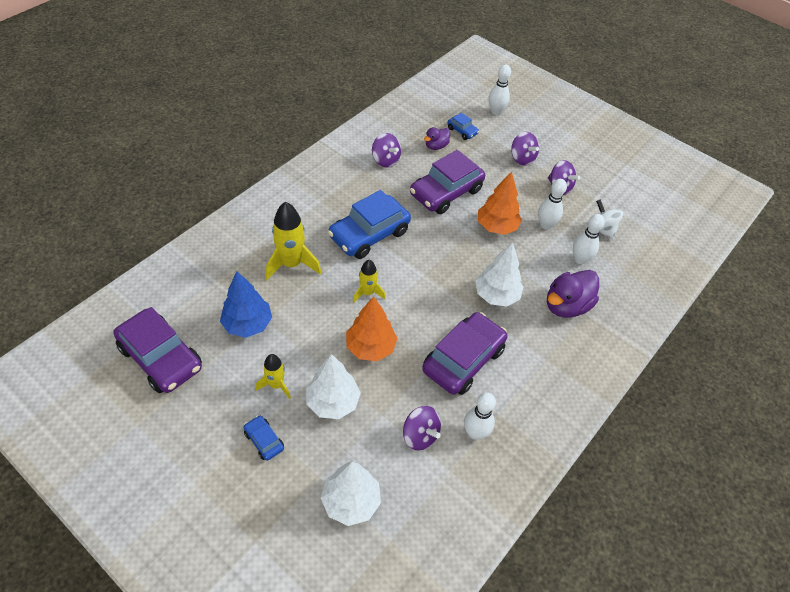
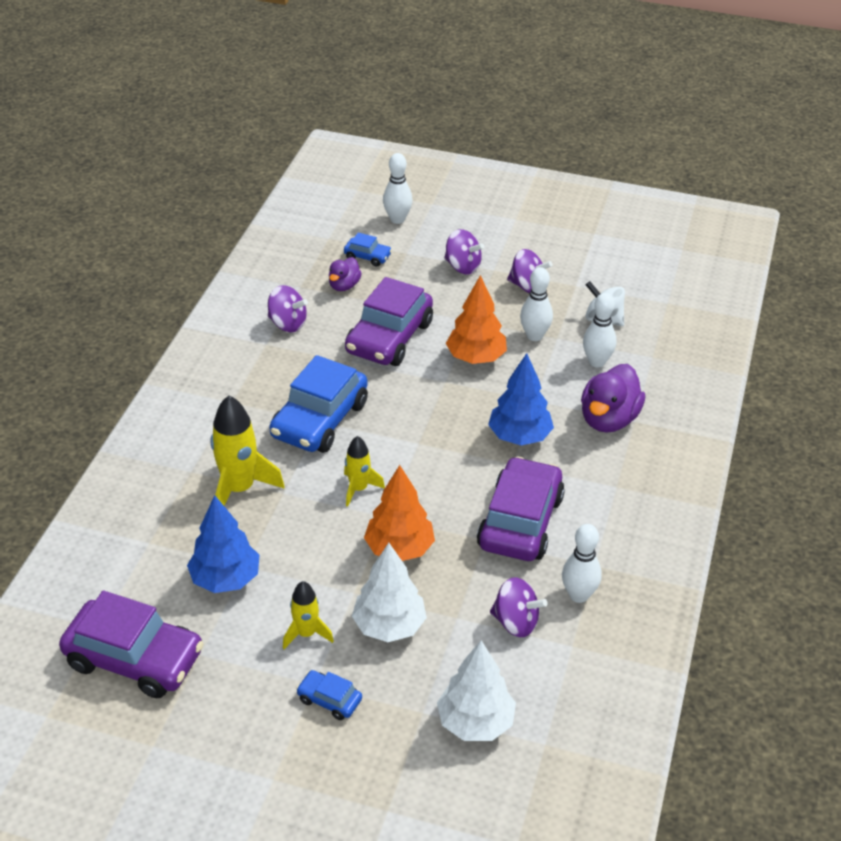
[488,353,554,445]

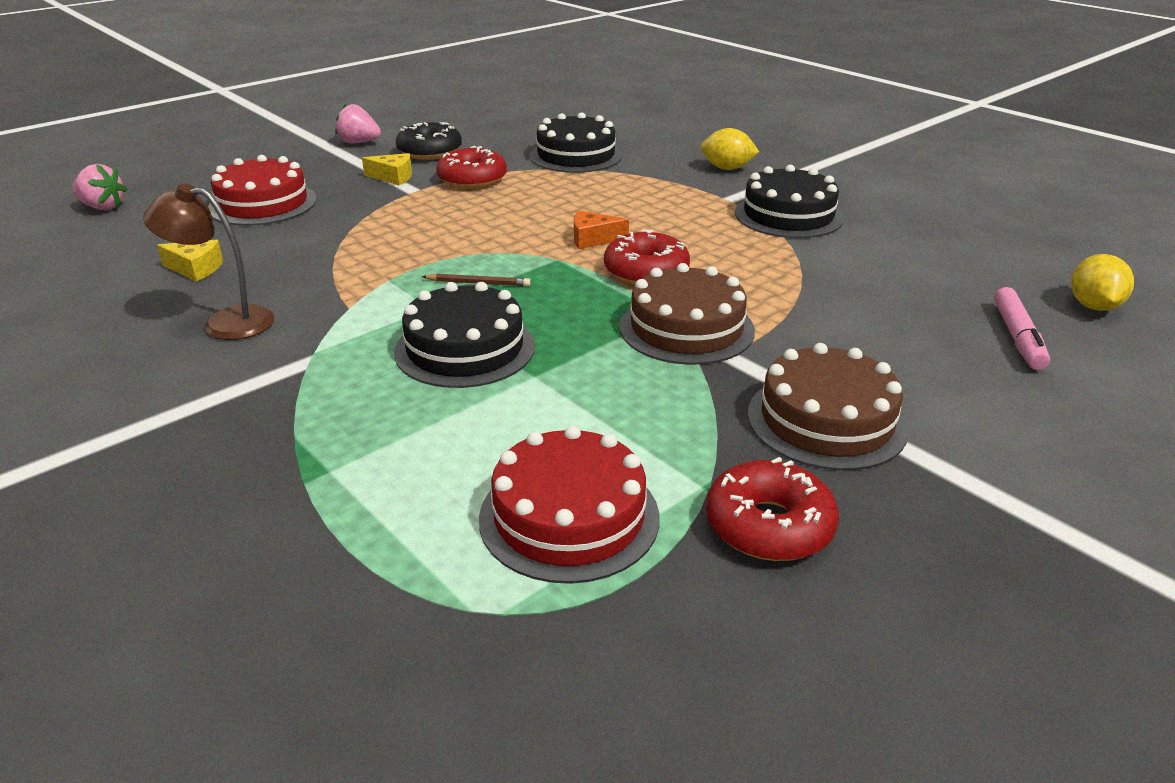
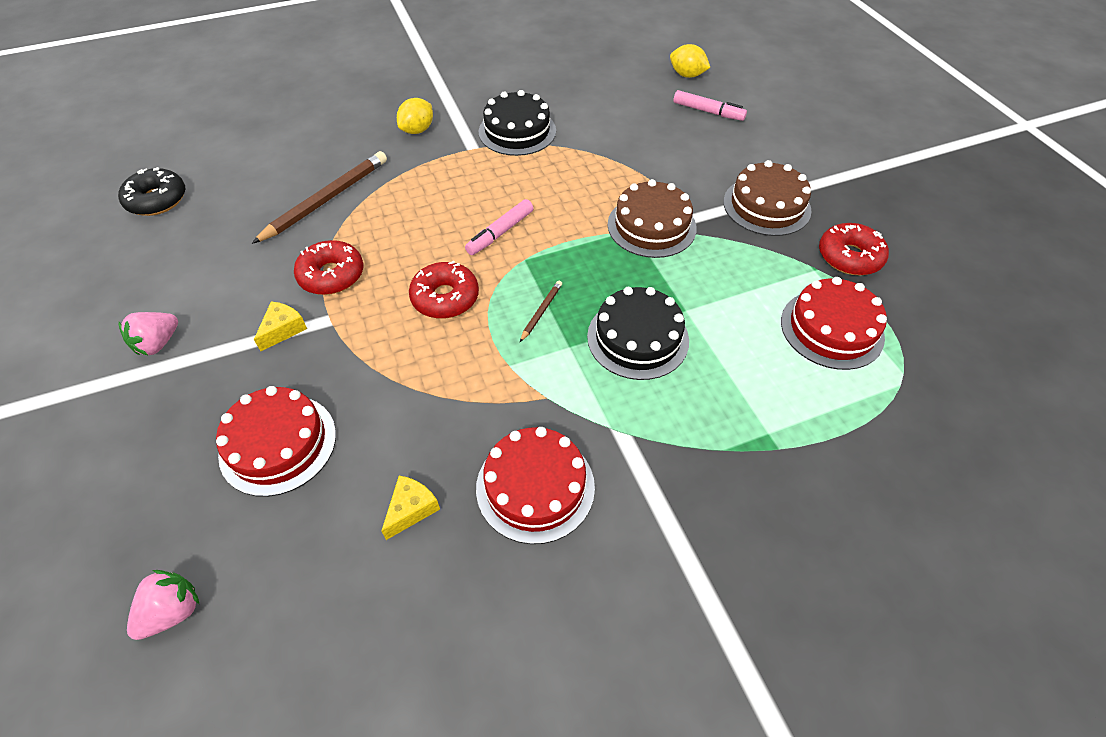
[118,167,185,216]
[409,261,479,319]
[476,427,595,544]
[252,151,387,244]
[465,199,534,255]

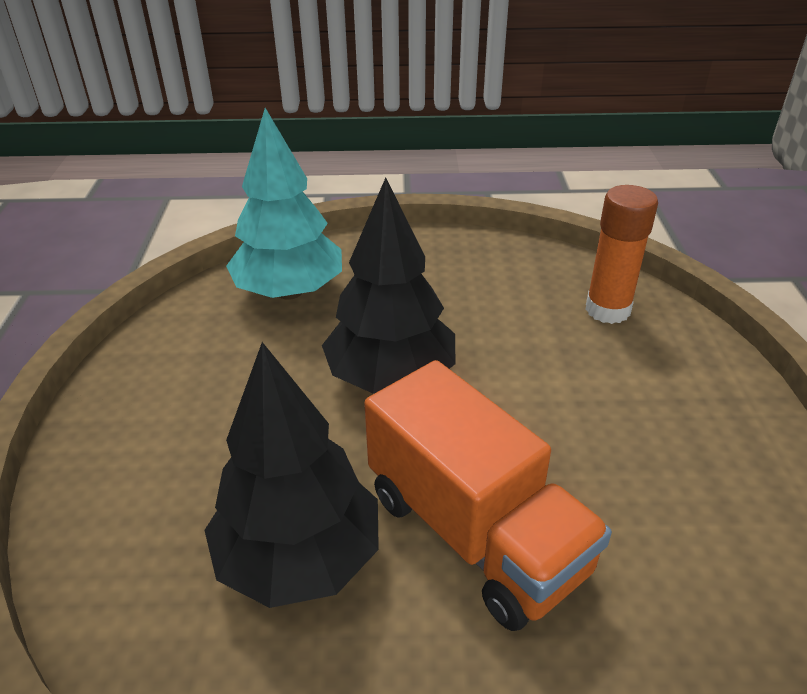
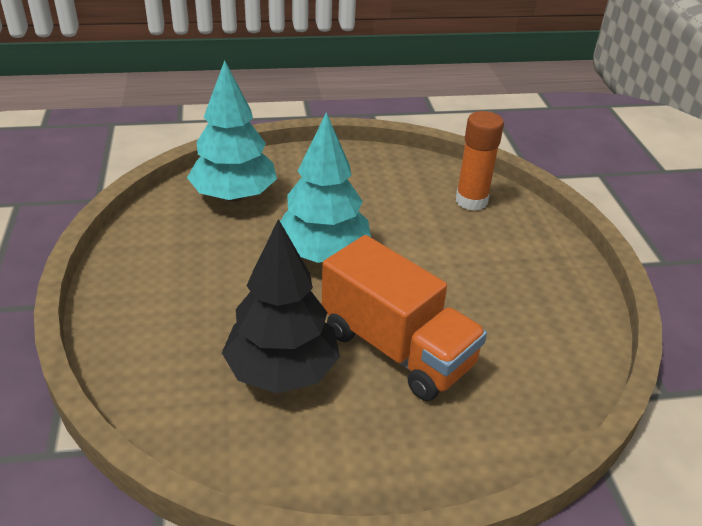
[280,112,371,263]

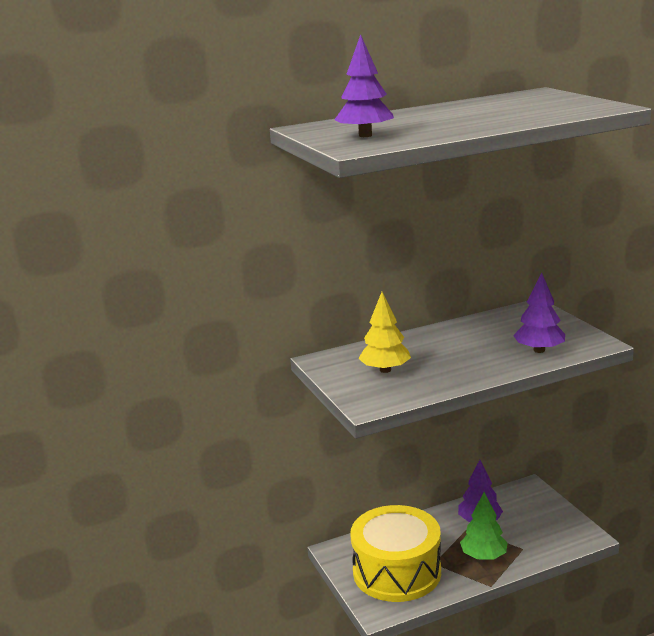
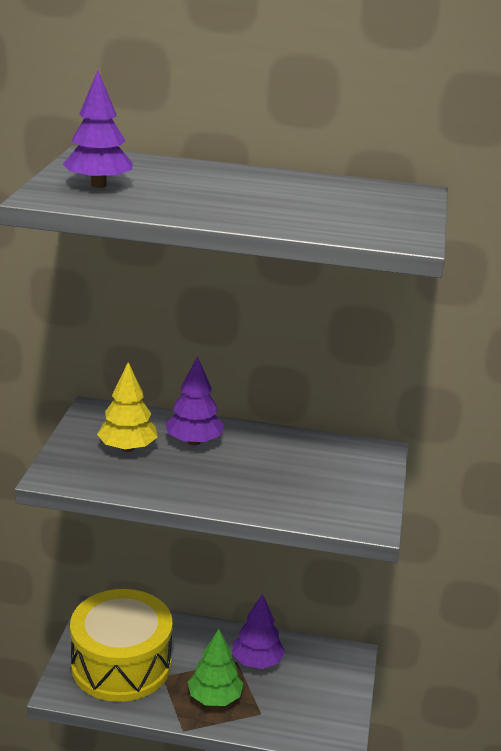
[165,356,224,445]

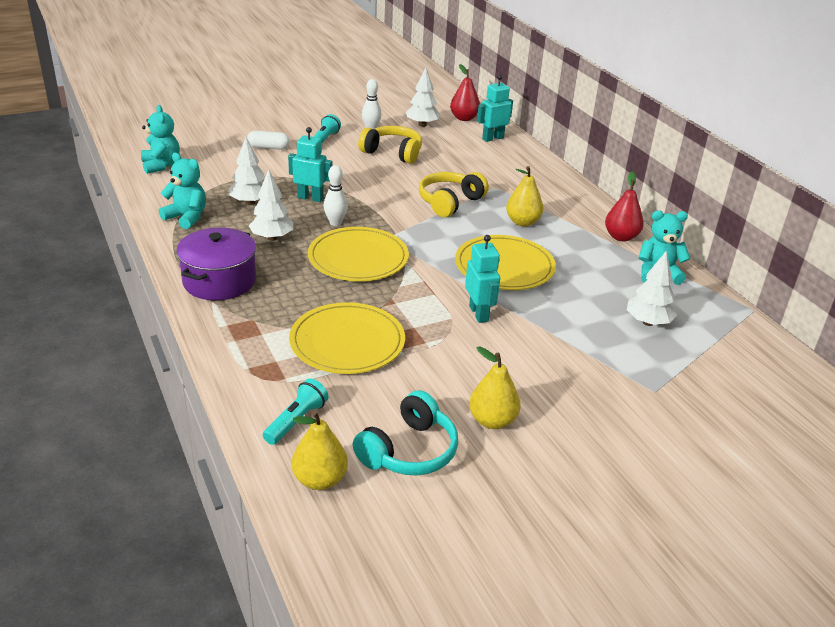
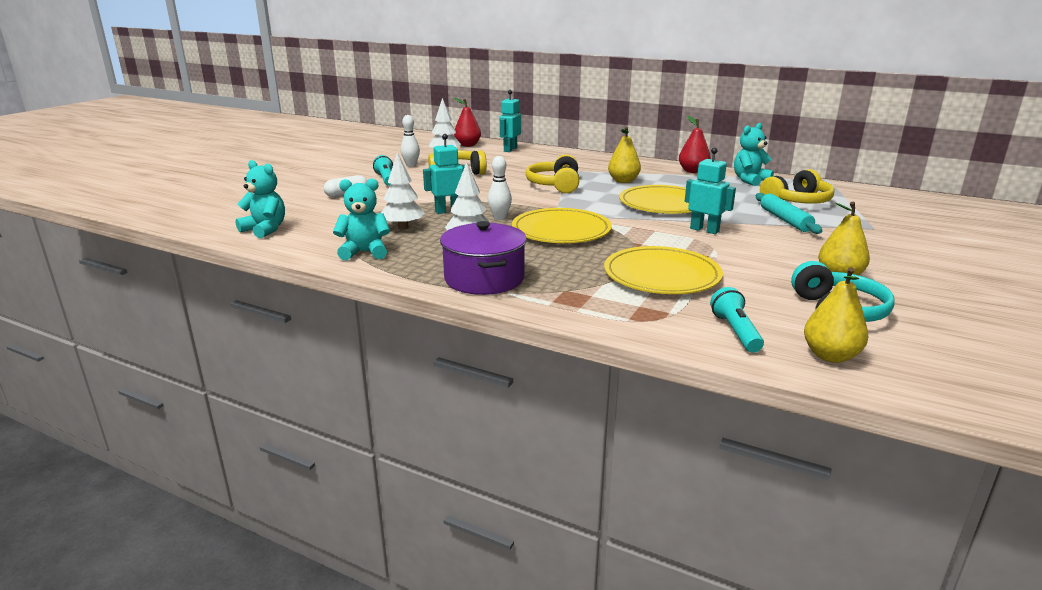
[756,193,822,234]
[760,169,834,204]

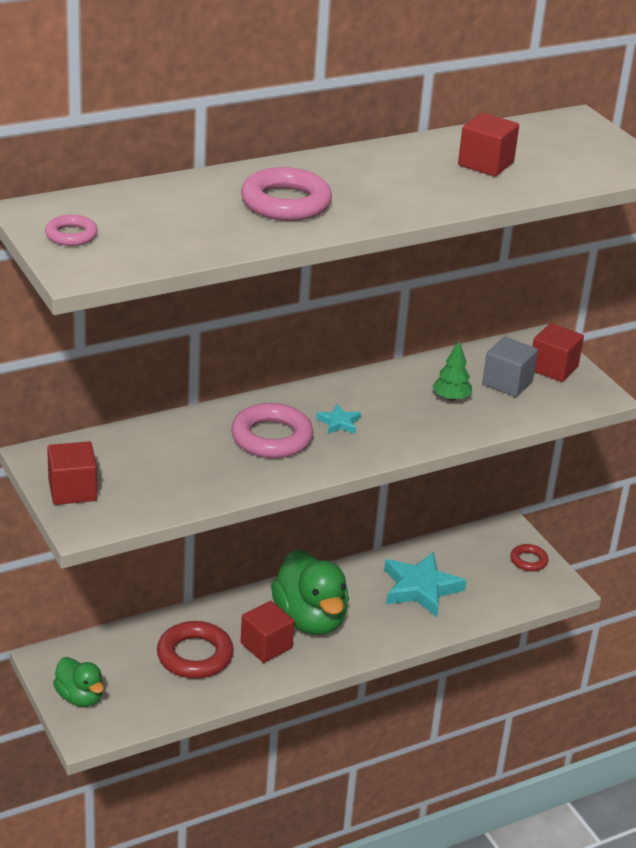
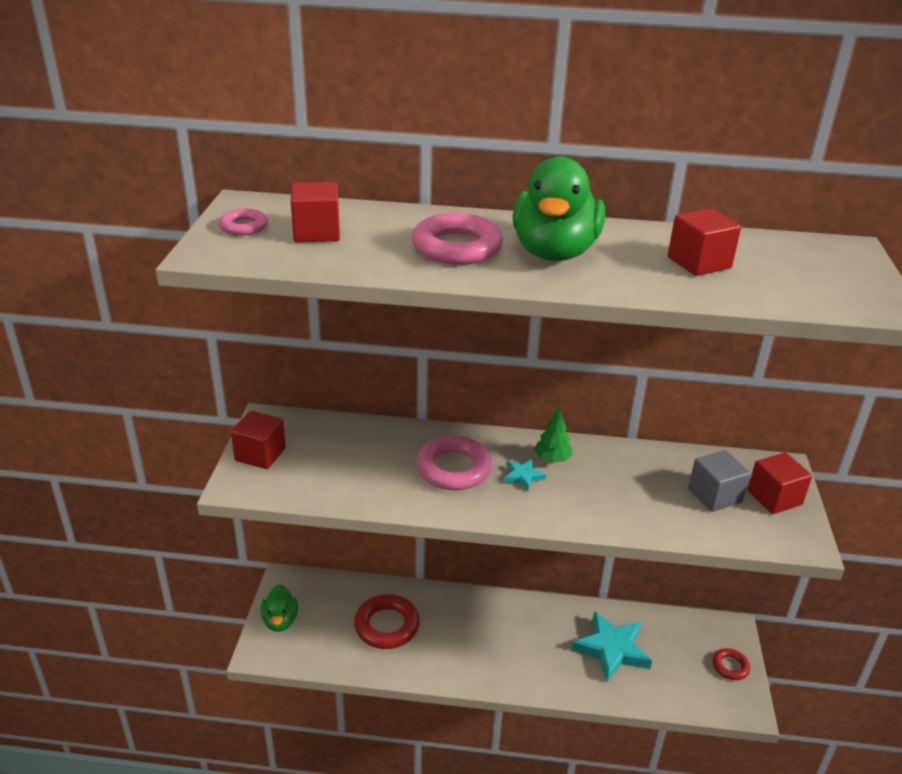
[291,182,340,242]
[512,157,605,261]
[534,408,573,463]

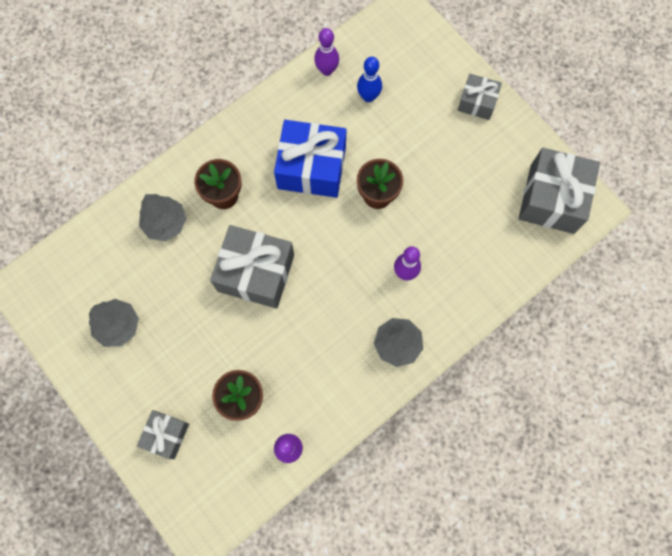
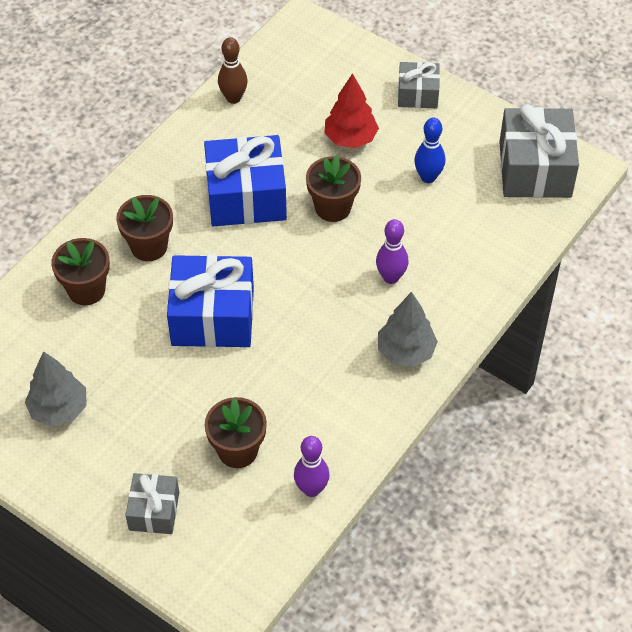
[324,73,379,148]
[414,118,445,183]
[51,238,110,305]
[167,255,254,347]
[218,37,248,104]

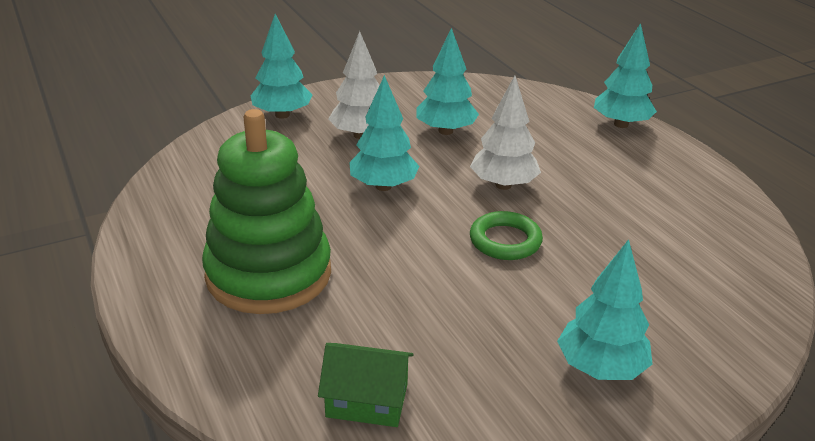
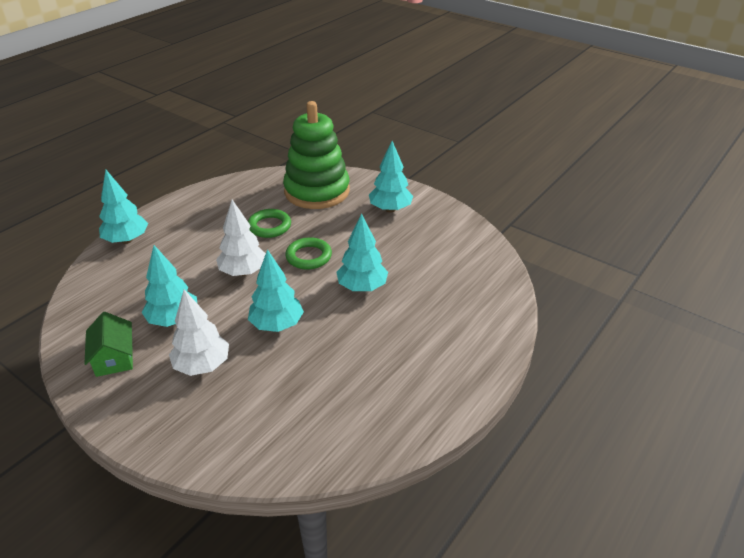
[248,209,291,238]
[283,101,350,209]
[336,213,388,291]
[84,312,133,377]

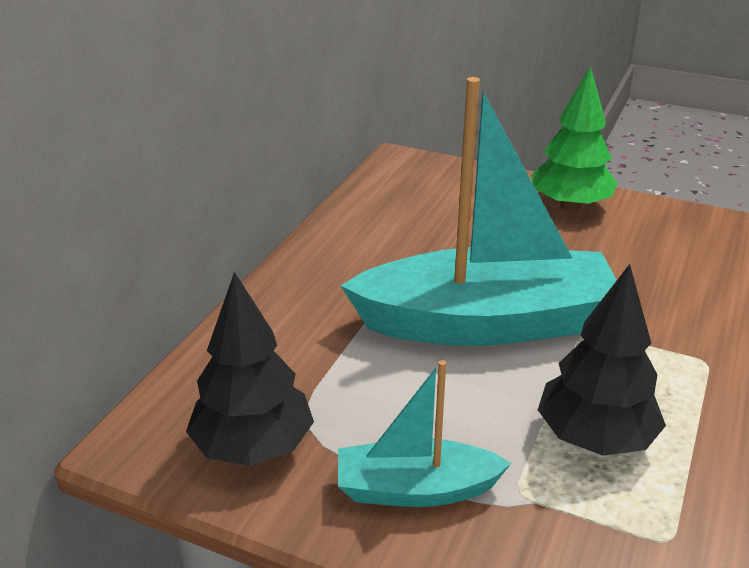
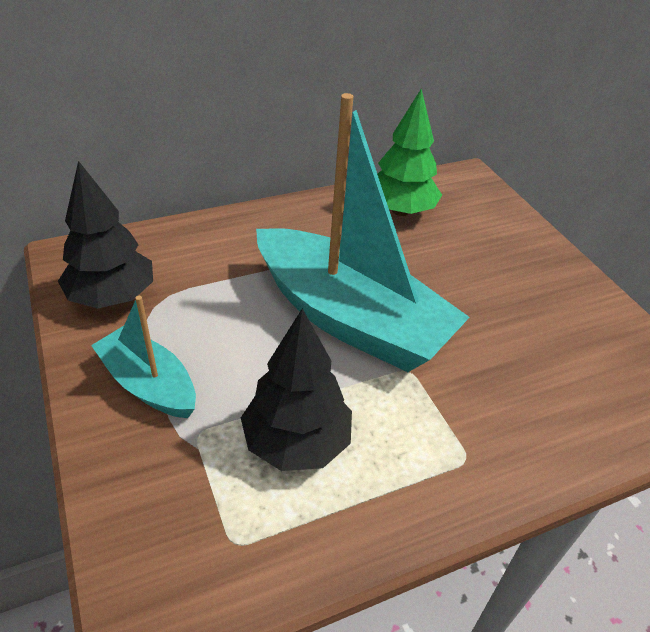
[377,89,442,216]

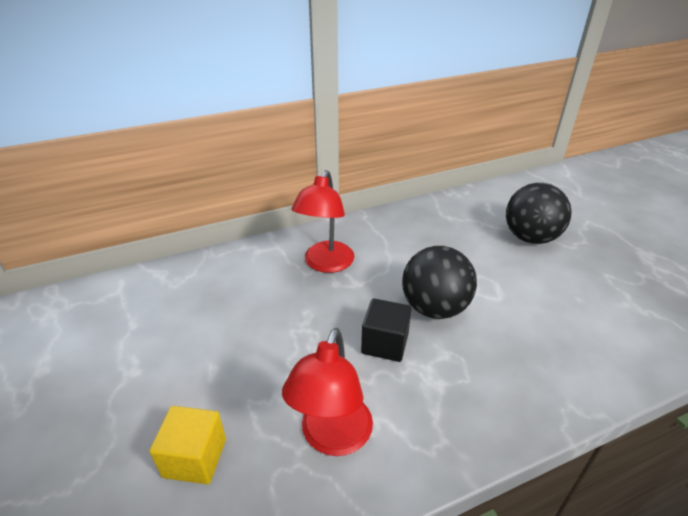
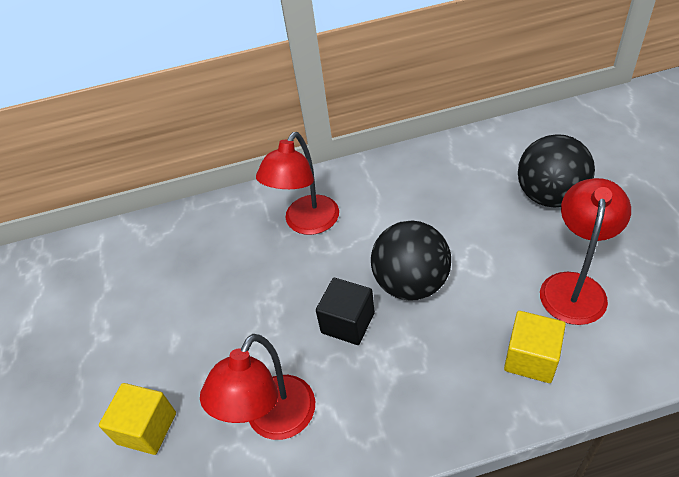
[504,311,566,383]
[540,178,631,325]

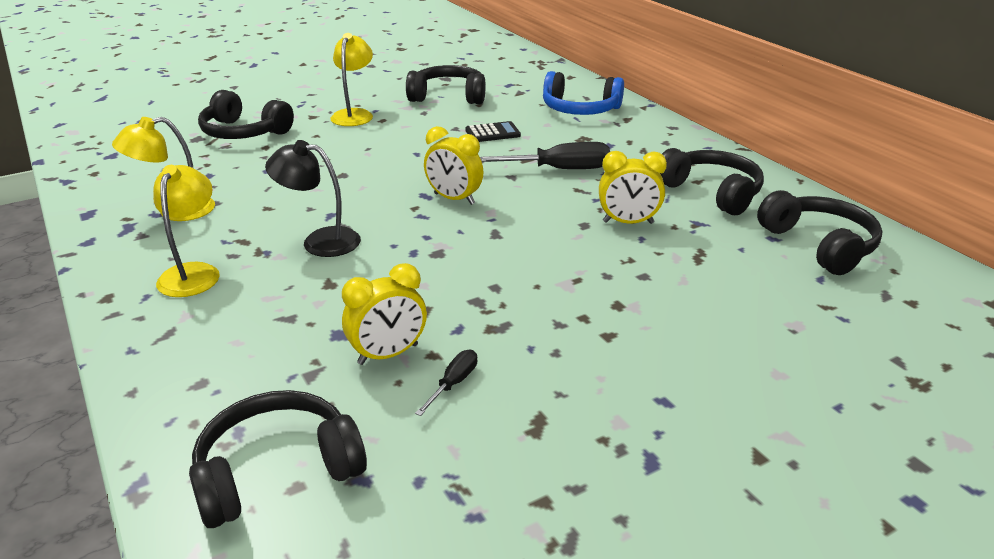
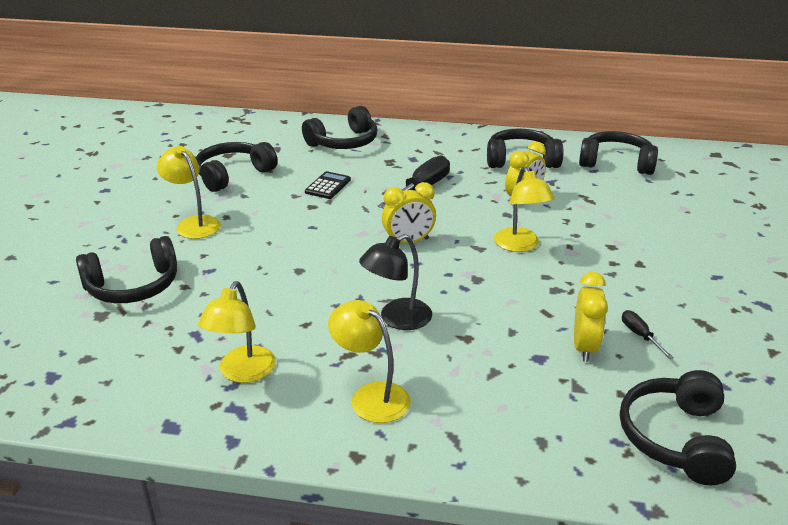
[494,167,555,252]
[302,106,377,149]

